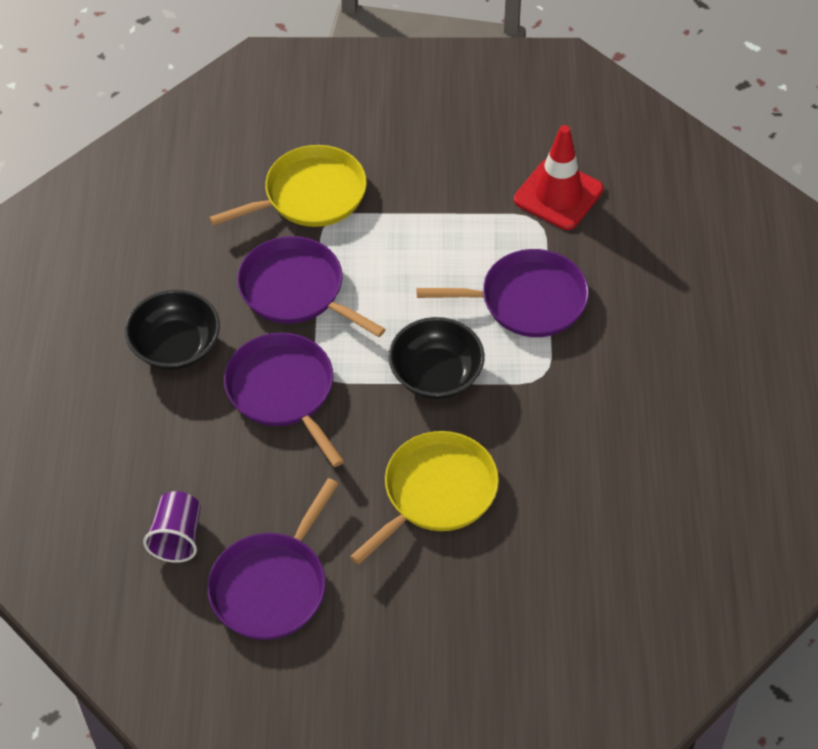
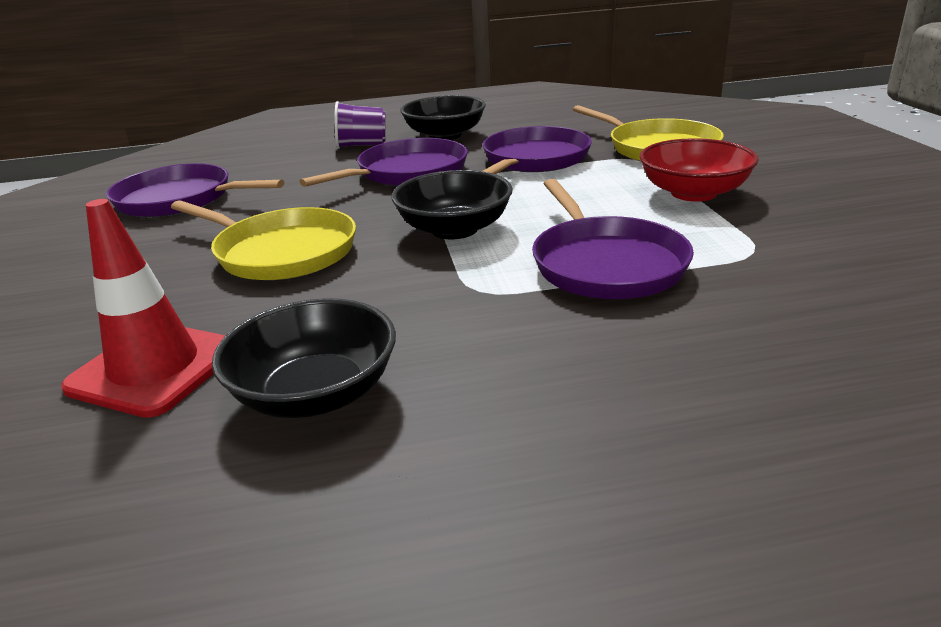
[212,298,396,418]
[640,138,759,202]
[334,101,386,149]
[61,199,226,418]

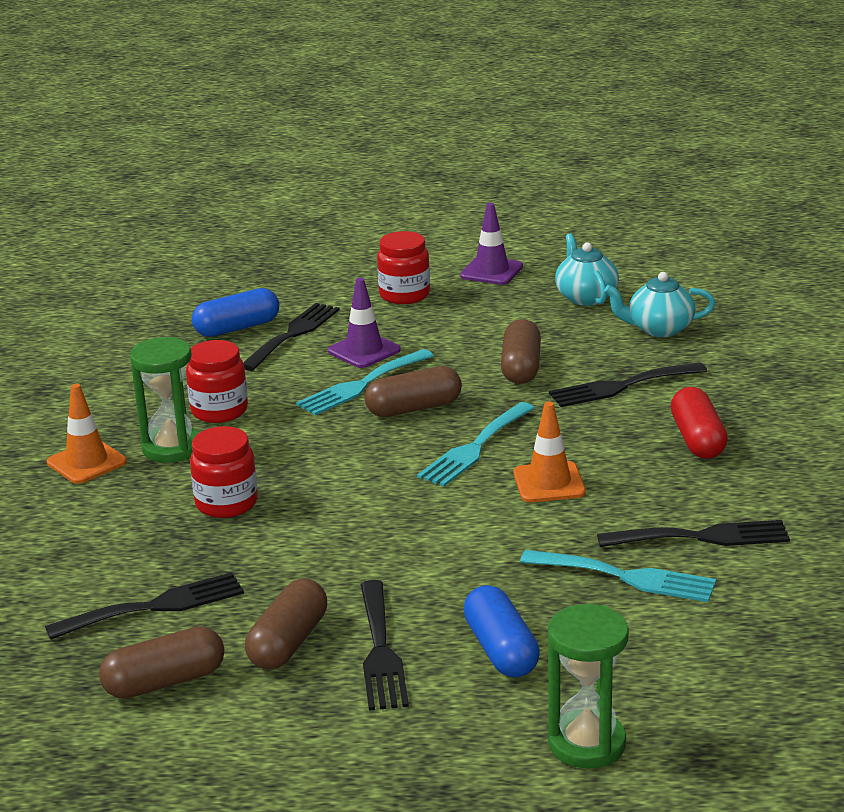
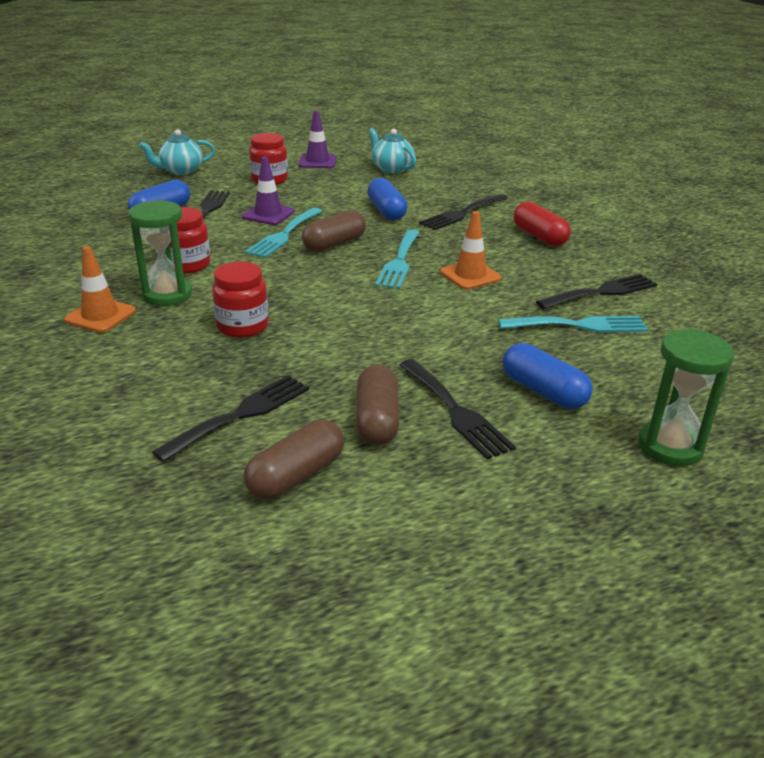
[139,129,215,175]
[367,178,408,220]

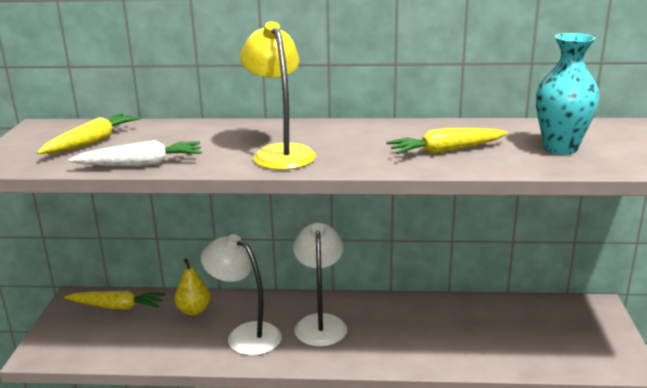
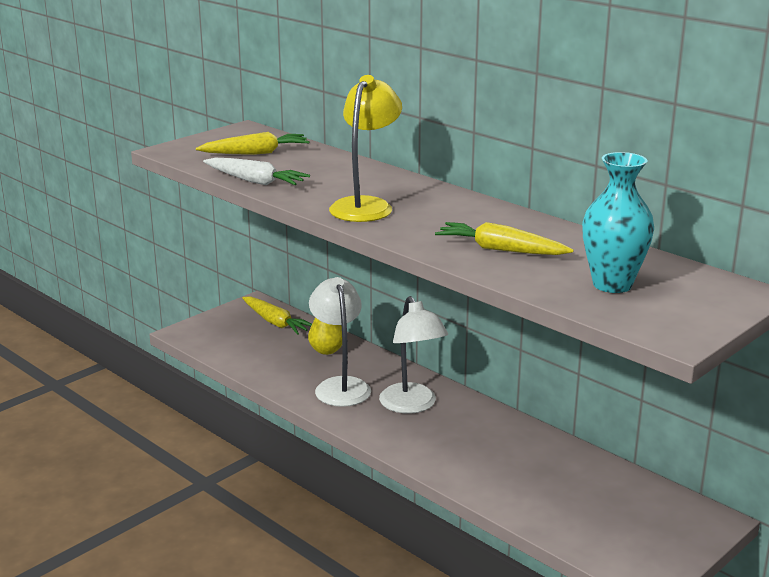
[379,296,448,414]

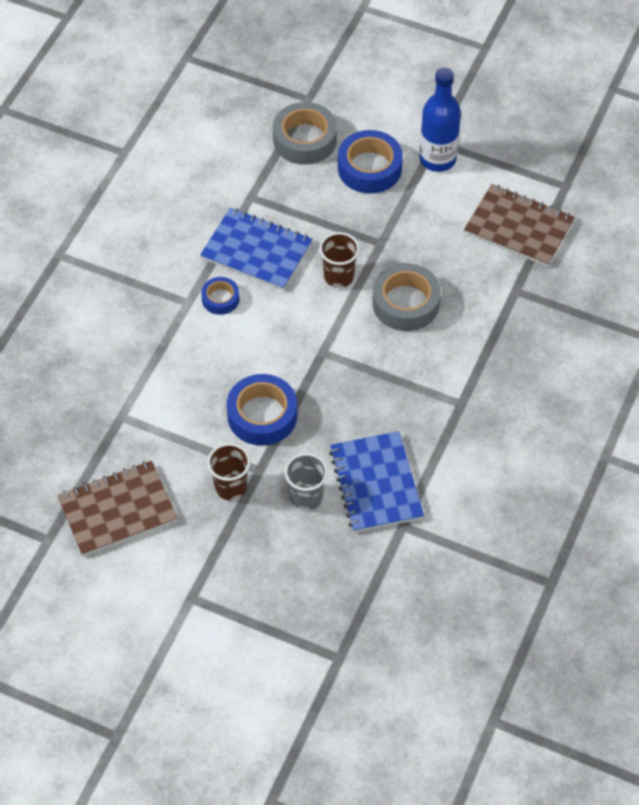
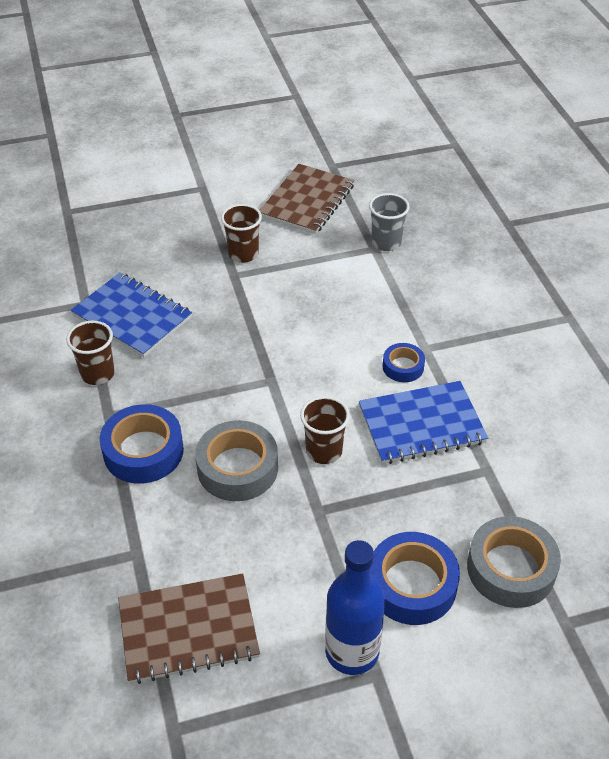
[66,321,115,385]
[100,404,184,484]
[369,193,410,251]

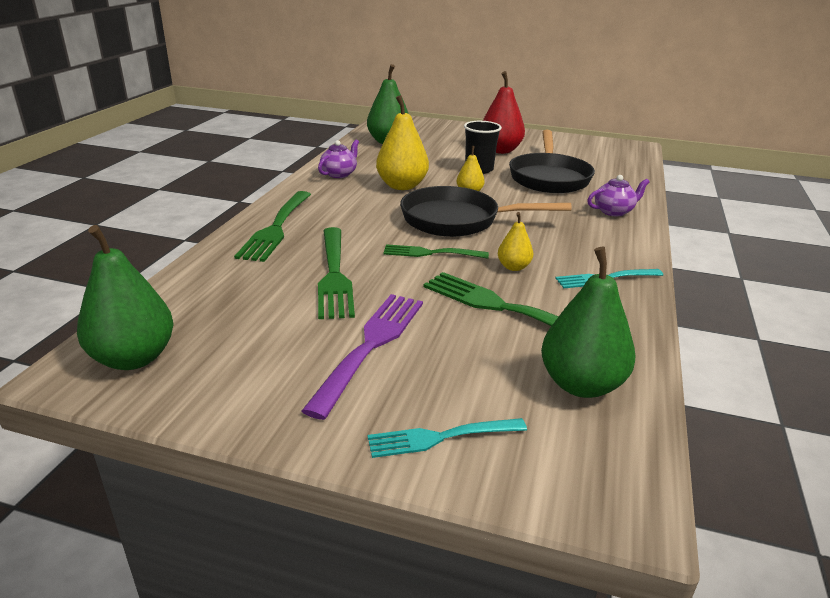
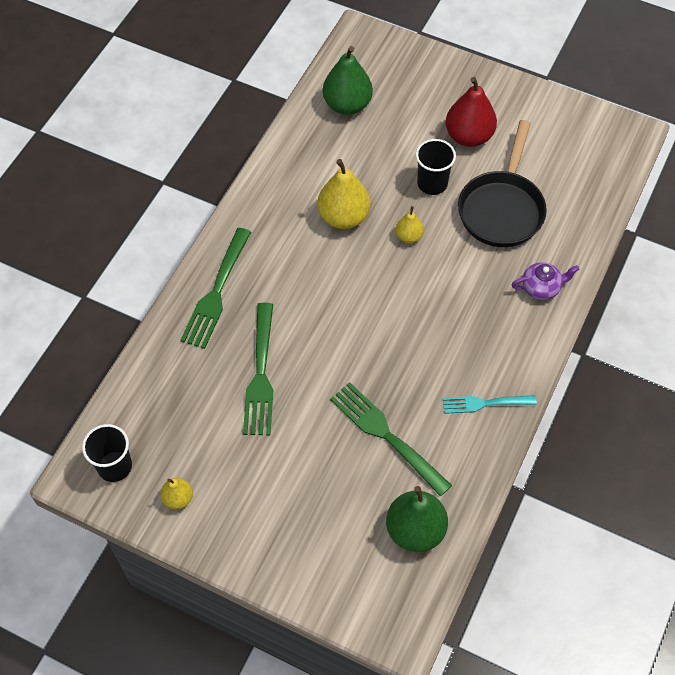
[302,294,423,420] (first image)
[318,140,359,178] (first image)
[368,418,527,458] (first image)
[384,244,489,259] (first image)
[400,186,572,237] (first image)
[161,478,193,509]
[82,424,132,482]

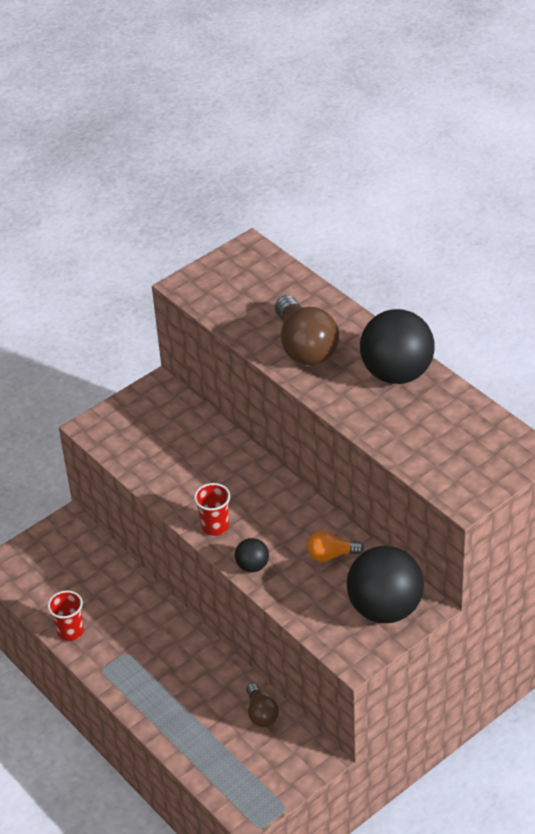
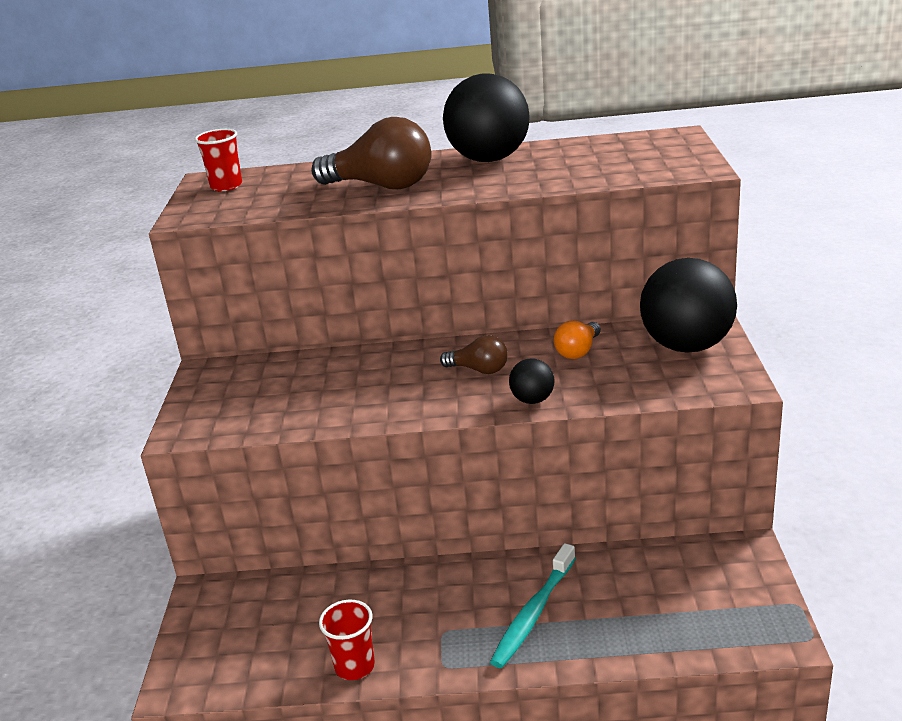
[490,543,576,668]
[195,129,242,191]
[440,335,508,374]

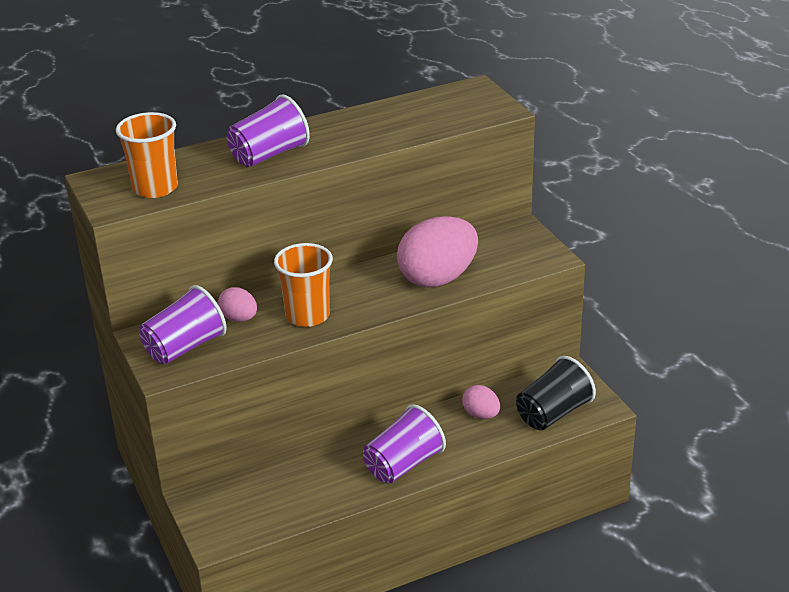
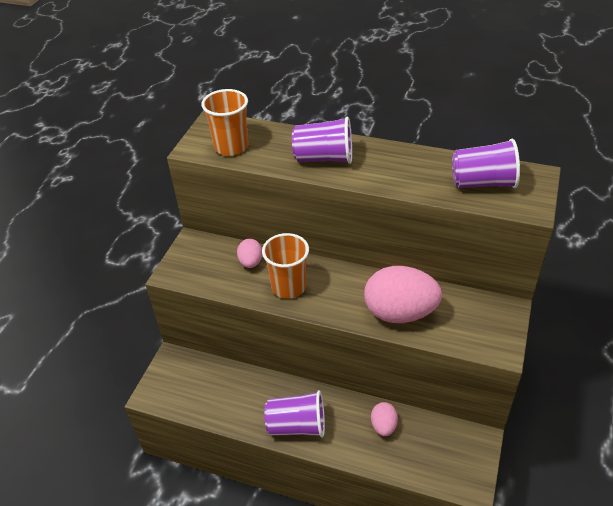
[516,356,596,430] (first image)
[452,139,520,188]

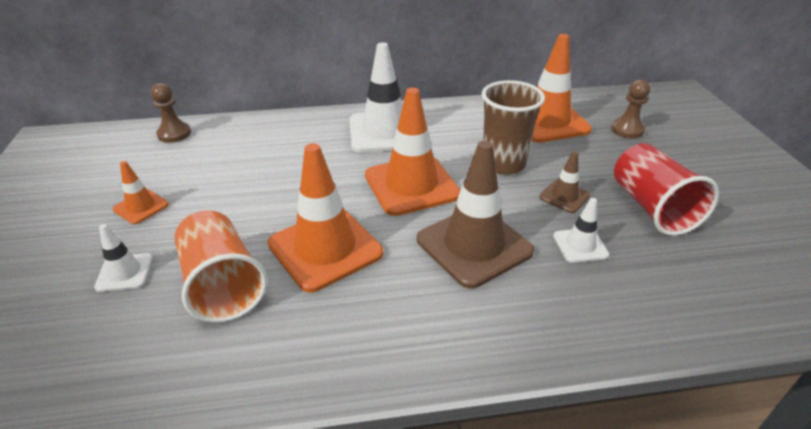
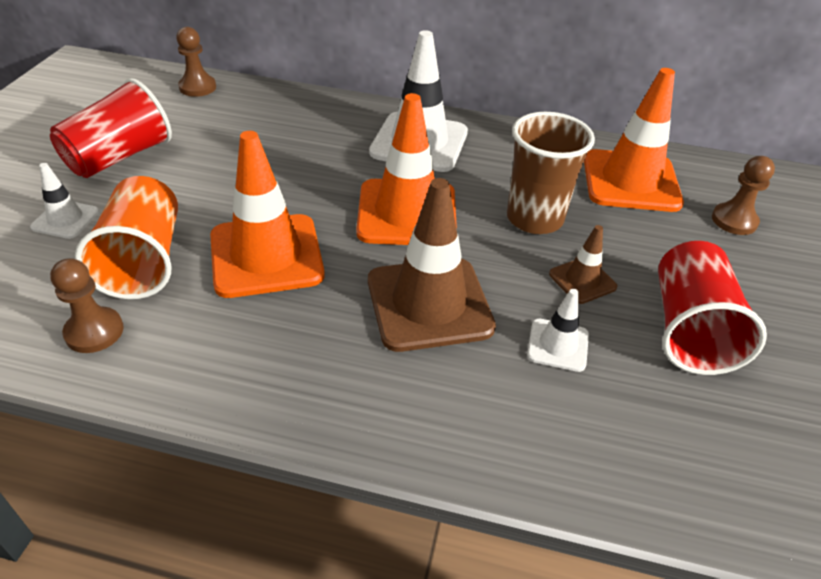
[50,258,124,353]
[50,78,172,178]

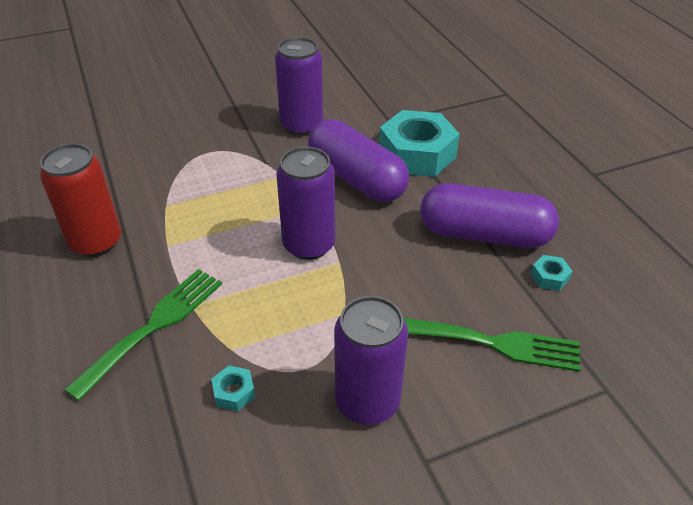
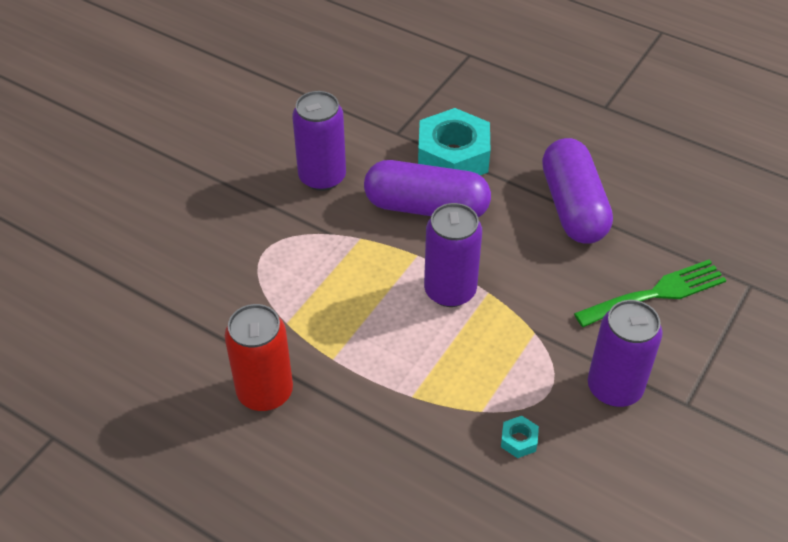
[64,269,222,401] (first image)
[531,255,572,291] (first image)
[542,138,613,244]

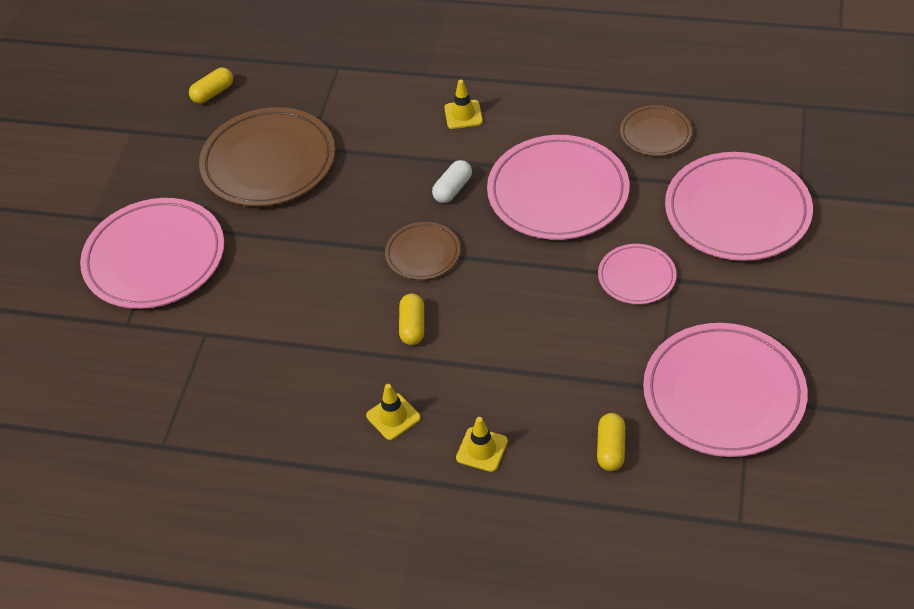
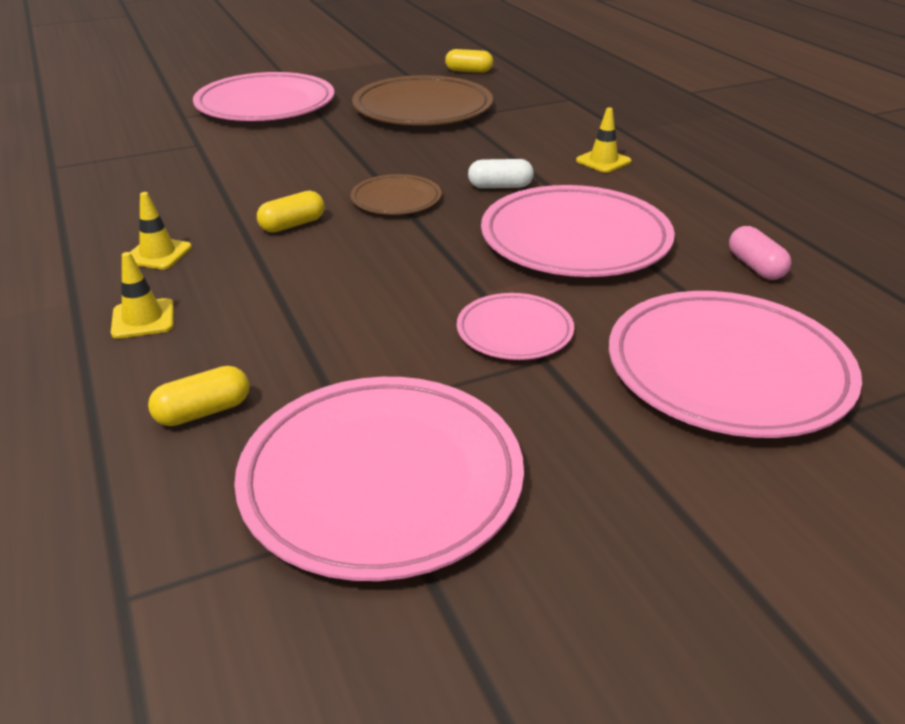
[729,226,792,280]

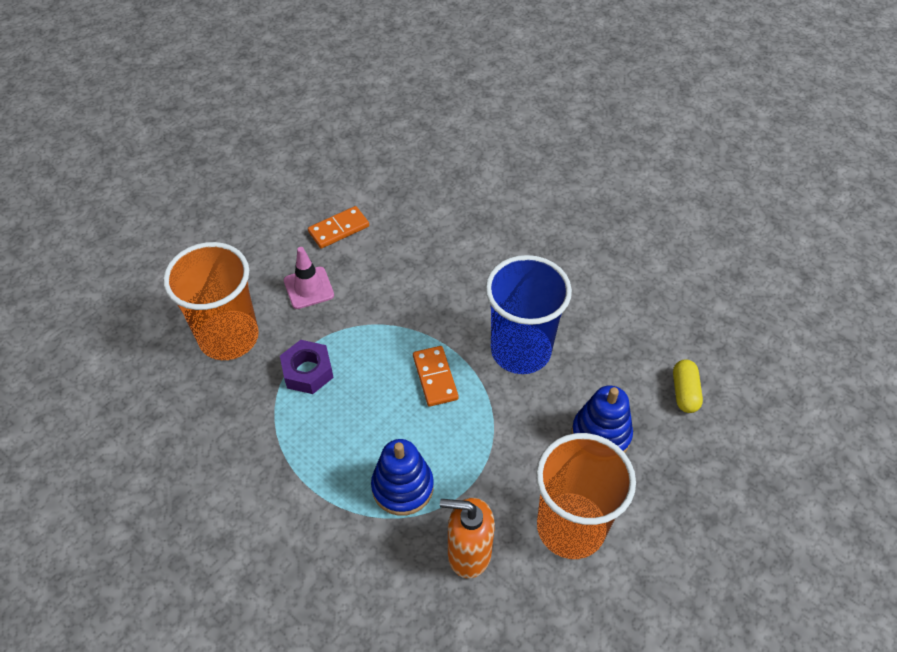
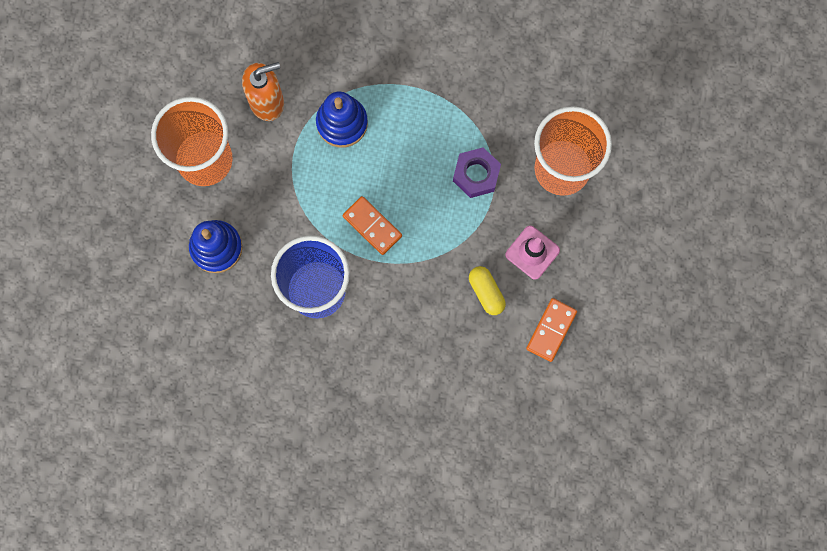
[469,266,506,315]

